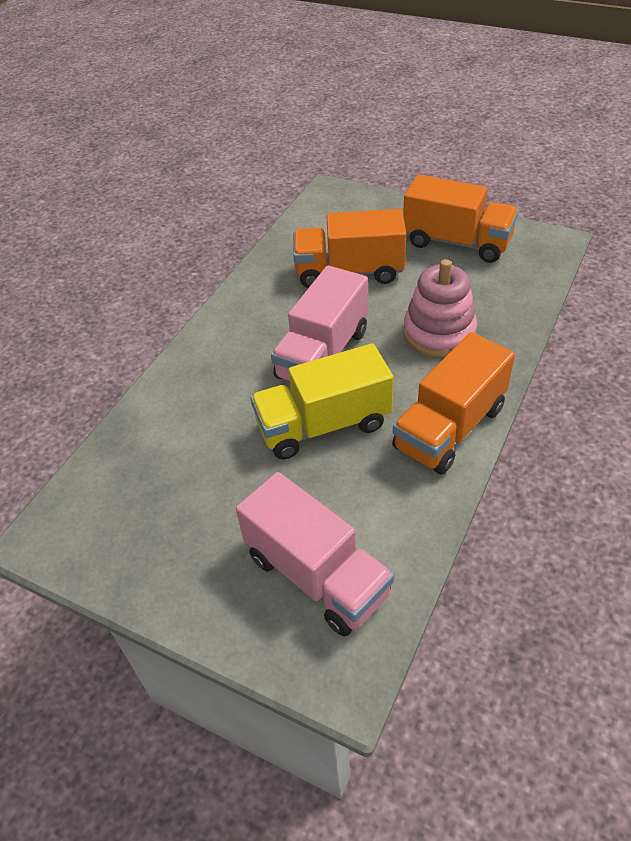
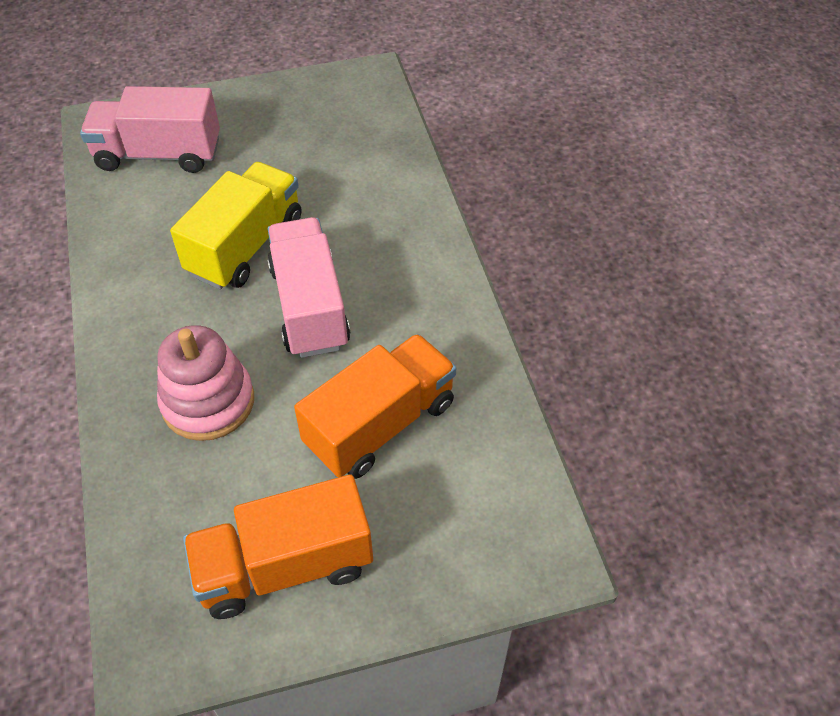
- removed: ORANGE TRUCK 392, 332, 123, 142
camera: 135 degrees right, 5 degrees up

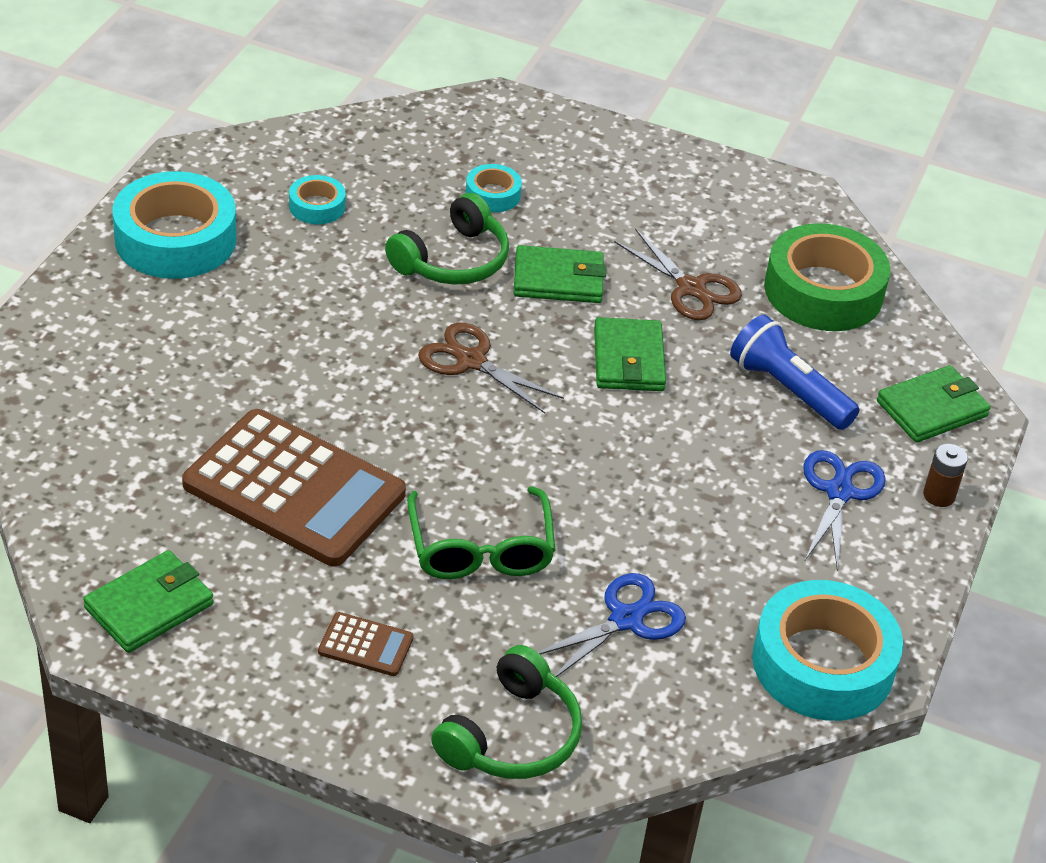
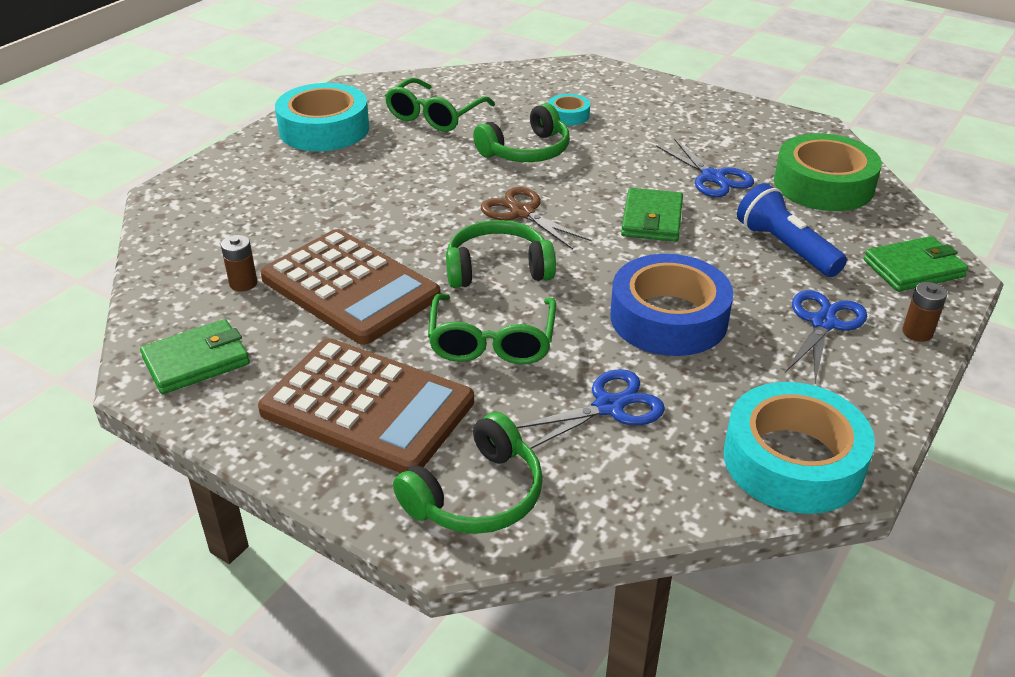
- removed: GREEN CARD WALLET 514, 245, 92, 58
- added: DARK BROWN POWER CELL 221, 235, 36, 57
- added: GREEN HEADPHONES 446, 220, 110, 68
- added: ROYAL BLUE TAPE 610, 254, 123, 102
- replaced: AQUA TAPE 289, 175, 57, 49 to GREEN GLASSES 385, 78, 110, 54
- recoloured: DARK BROWN SHEARS 614, 228, 128, 92 to ROYAL BLUE SHEARS 656, 138, 98, 59
- resized: DARK BROWN POCKET CALCULATOR 318, 612, 96, 64 = 258, 338, 216, 135 x2.44
camera: 15 degrees right, 5 degrees down

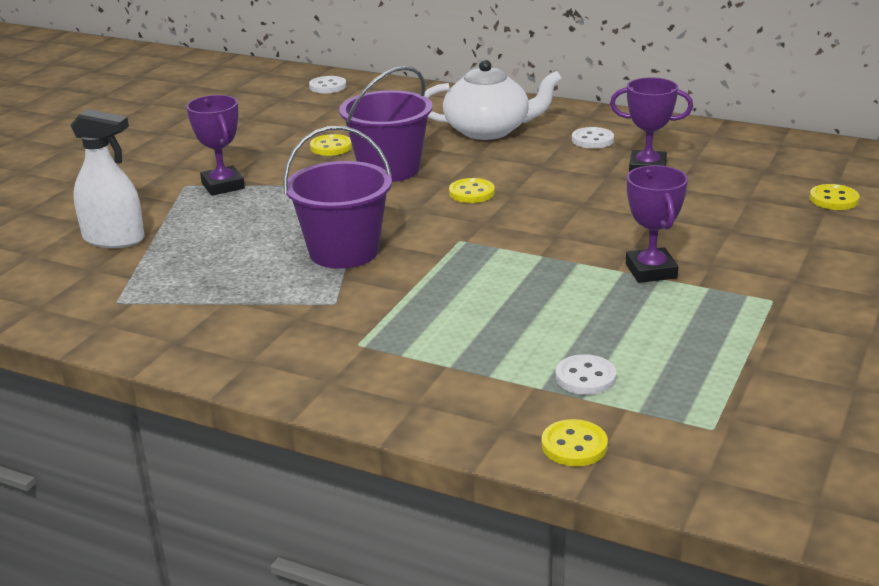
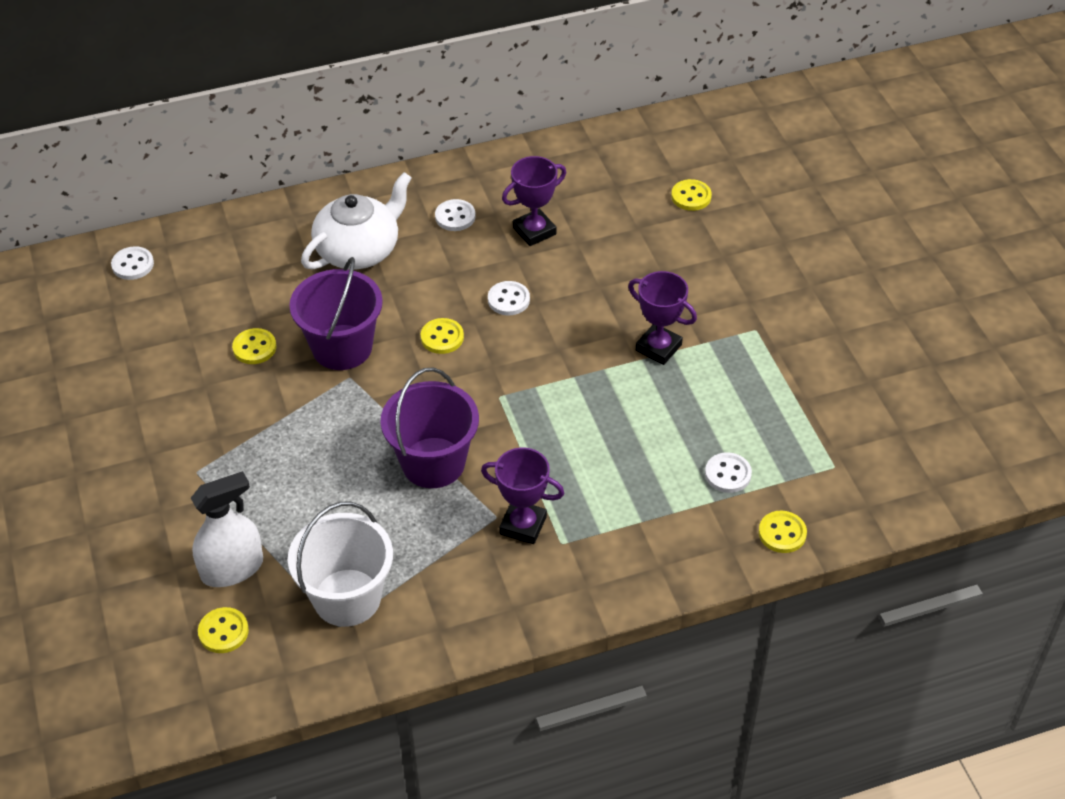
- added: GOLDEN BUTTON 198, 607, 51, 46
- added: PURE WHITE BUCKET 288, 501, 105, 126
- added: PURE WHITE BUTTON 488, 281, 42, 35
- moved: VIOLET PRIZE CUP 186, 95, 59, 101 to 481, 448, 83, 96
camera: 45 degrees left, 20 degrees up

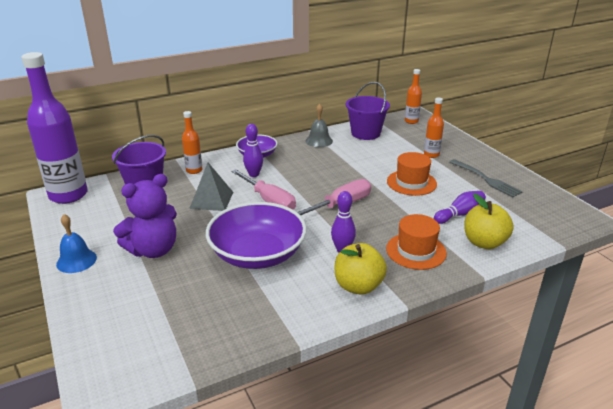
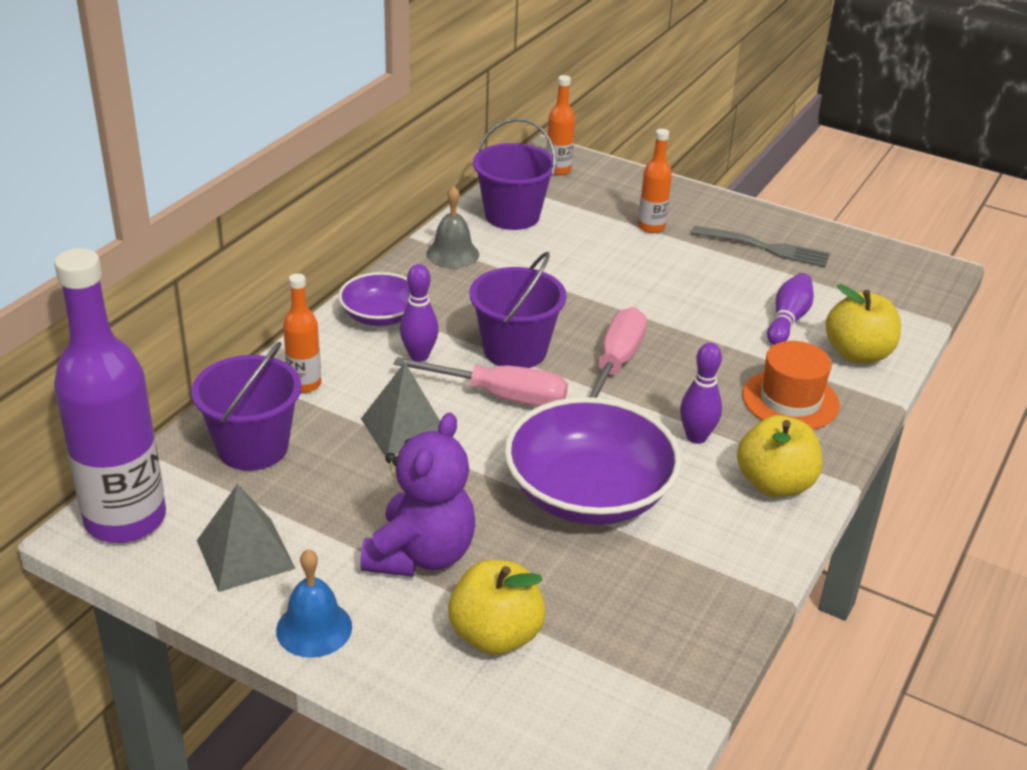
- removed: ORANGE TALL HAT 387, 152, 50, 44
- added: ASH-GREY SOLID PYRAMID 197, 484, 98, 108
- added: GOLDEN TOY APPLE 448, 560, 98, 95
- added: VIOLET BUCKET 470, 252, 97, 116
camera: 35 degrees left, 5 degrees up

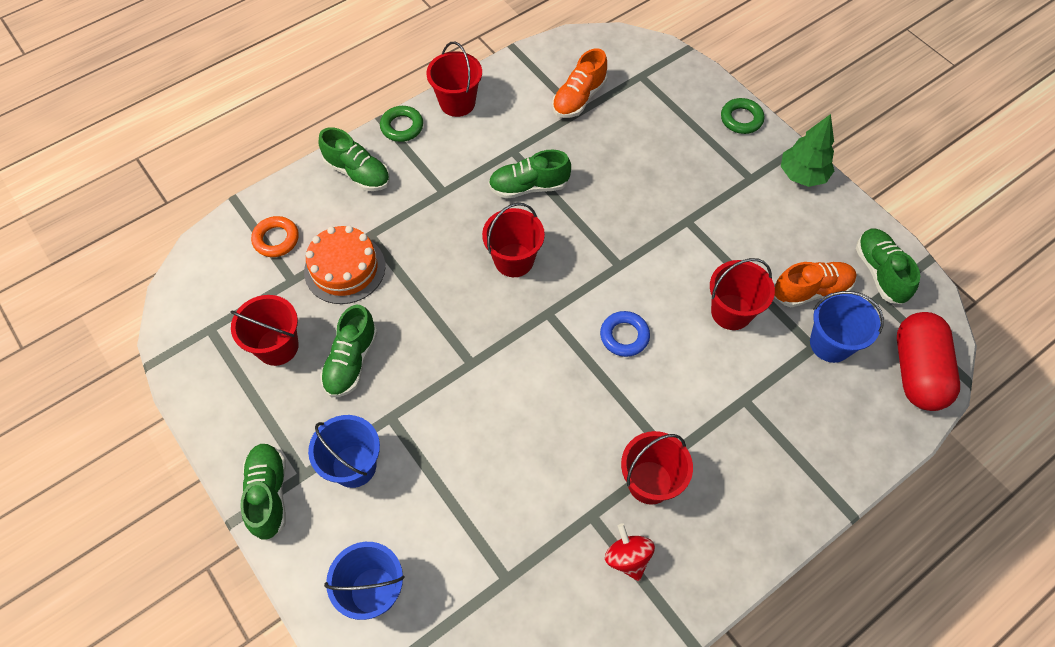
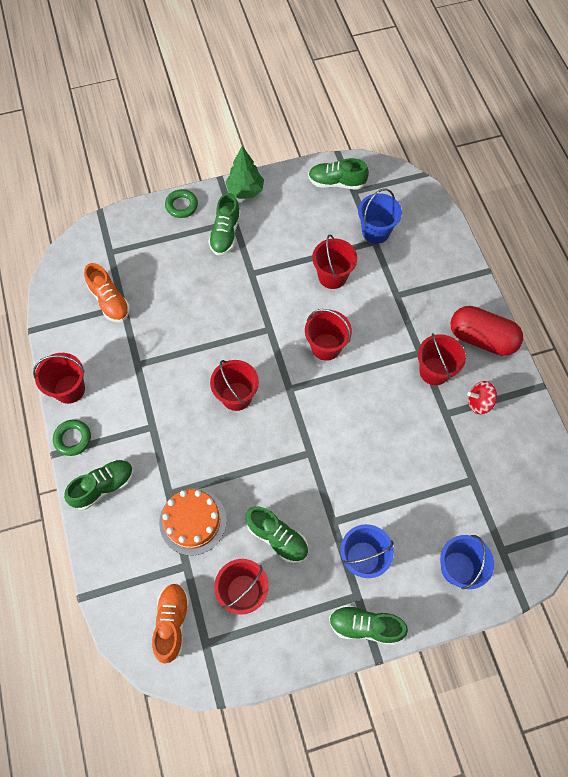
- removed: ORANGE RING 251, 216, 48, 41
- moved: GREEN SNEAKER 488, 150, 83, 49 to 208, 193, 33, 62
- moved: ORANGE SNEAKER 774, 262, 83, 45 to 152, 583, 37, 80
- moved: SCARLET PILL SHAPE 897, 312, 63, 99 to 450, 306, 73, 50
- replaced: ROYAL BLUE RING 600, 311, 50, 46 to SCARLET BUCKET 305, 309, 47, 52
camera: 70 degrees left, 5 degrees up

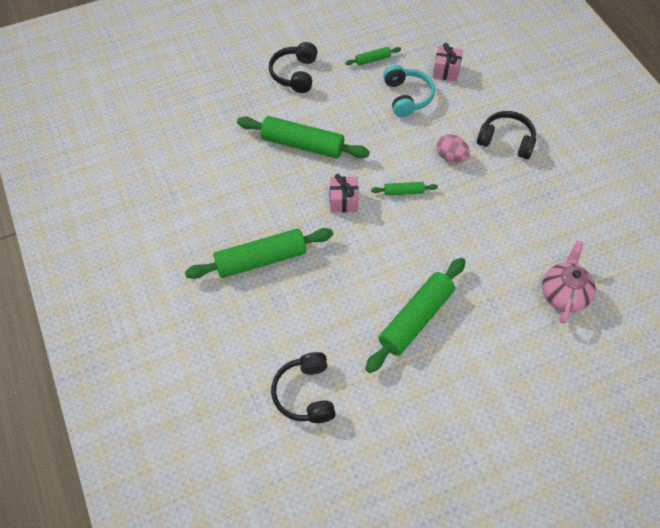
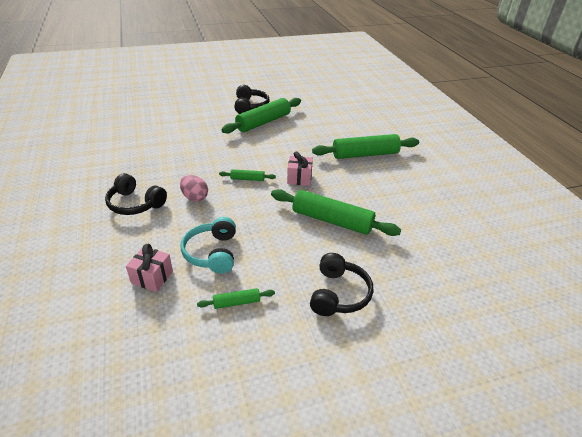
- removed: ROSE-PINK TEAPOT 542, 240, 53, 83
- moved: BLACK HEADPHONES 271, 352, 65, 71 to 234, 85, 36, 29
camera: 175 degrees left, 20 degrees down

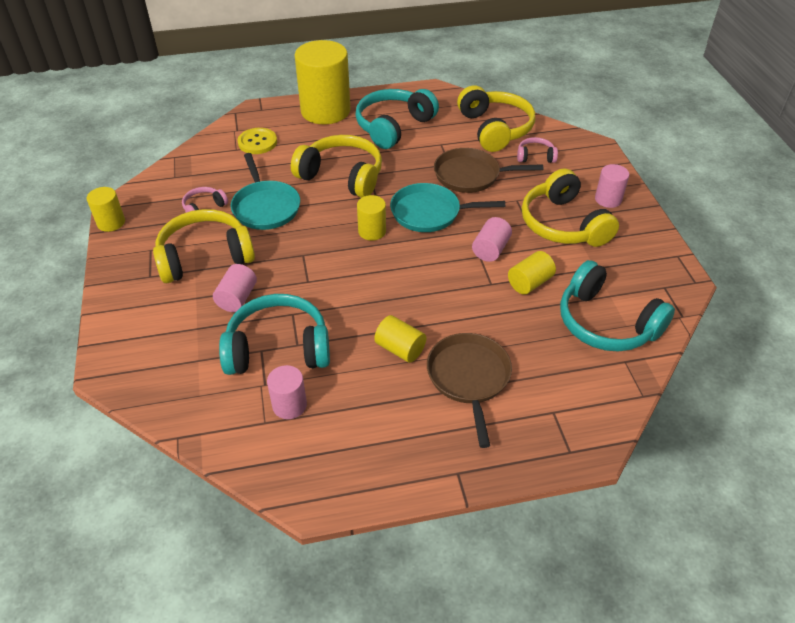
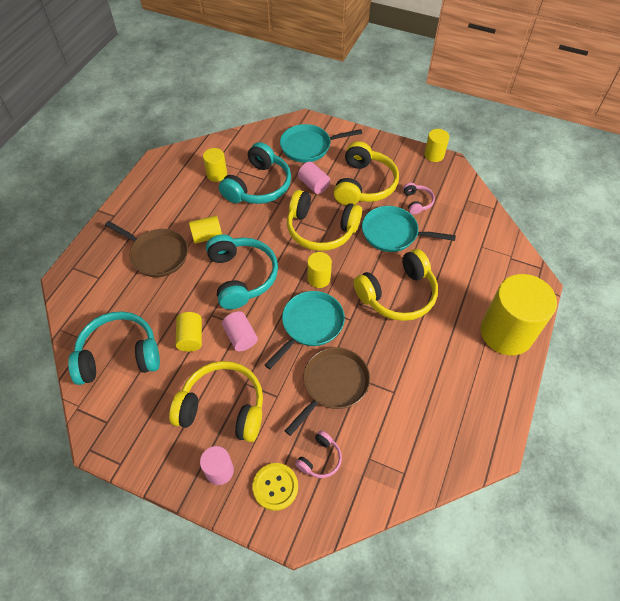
- added: AQUA PAN 280, 124, 82, 39
- moved: GOLDEN BUTTON 238, 128, 39, 26 to 252, 463, 46, 48
- moved: AQUA HEADPHONES 355, 89, 84, 60 to 206, 234, 72, 75
- moved: GOLDEN HEADPHONES 457, 85, 78, 67 to 287, 190, 75, 61
- recoloured: ROSE-PINK CYLINDER SHAPE 267, 365, 40, 54 to GOLDEN CYLINDER SHAPE 203, 148, 24, 34
camera: 125 degrees right, 10 degrees up

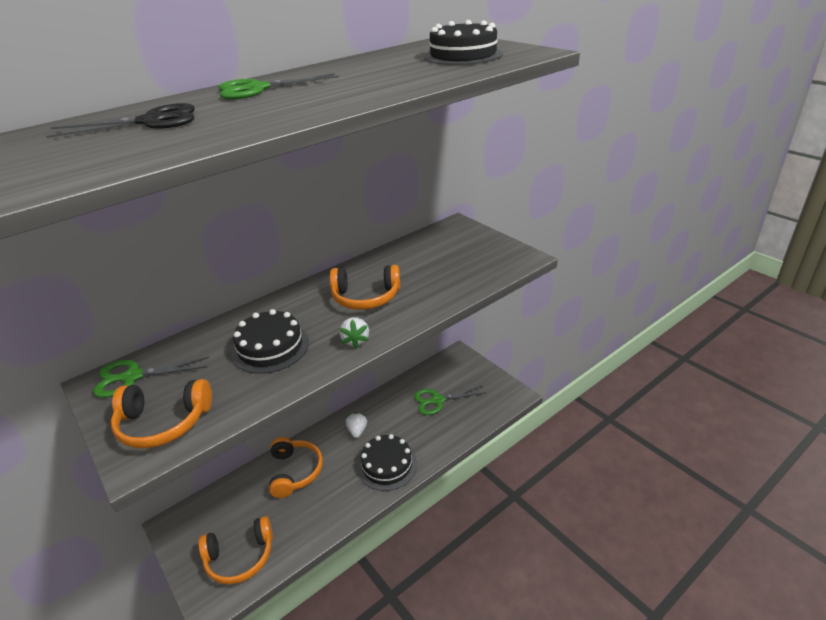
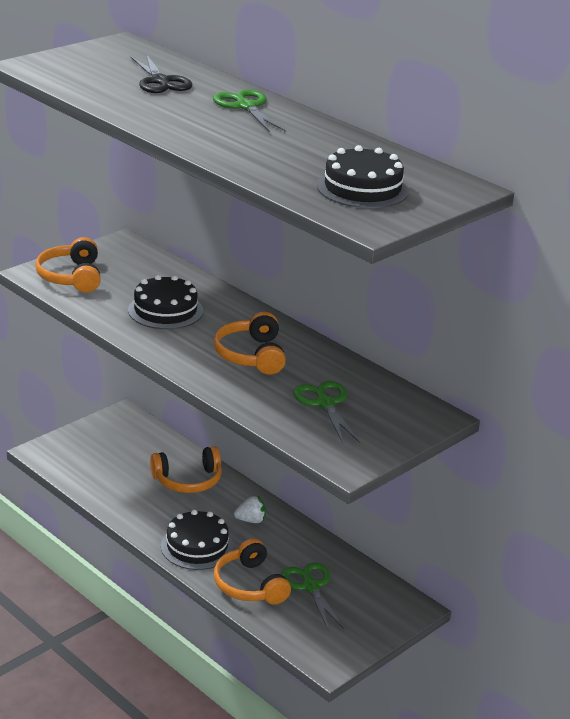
- removed: PURE WHITE TOY STRAWBERRY 339, 317, 30, 32
- moved: GREEN SHEARS 93, 357, 116, 41 to 293, 381, 67, 62
- moved: ORANGE HEADPHONES 198, 516, 75, 68 to 214, 538, 77, 67
camera: 80 degrees right, 5 degrees down

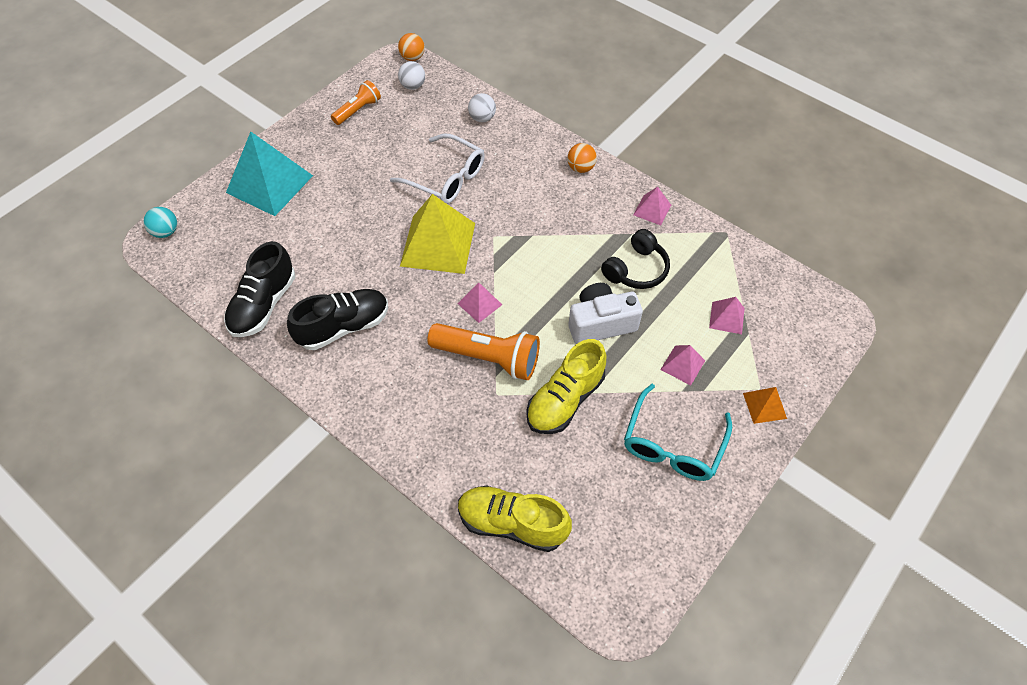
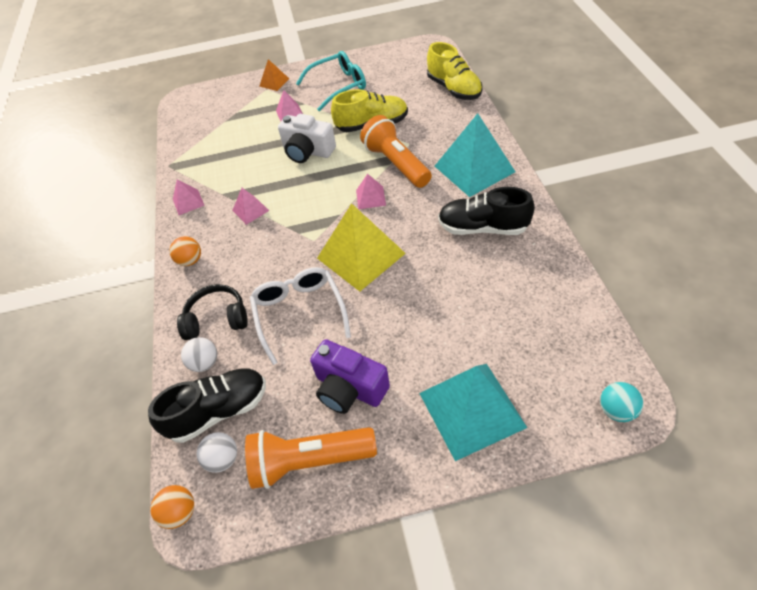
- added: VIOLET CAMERA 310, 339, 80, 75
- added: AQUA SOLID PYRAMID 435, 113, 80, 84
- moved: BLACK SNEAKER 224, 241, 72, 96 to 148, 368, 118, 75
- moved: BLACK HEADPHONES 601, 229, 69, 60 to 177, 284, 71, 56
- moved: ROSE-PINK SOLID PYRAMID 709, 297, 36, 37 to 232, 188, 37, 37
- resized: ORANGE TORCH 331, 80, 50, 45 = 245, 427, 132, 62 x1.66
camera: 135 degrees left, 5 degrees down

